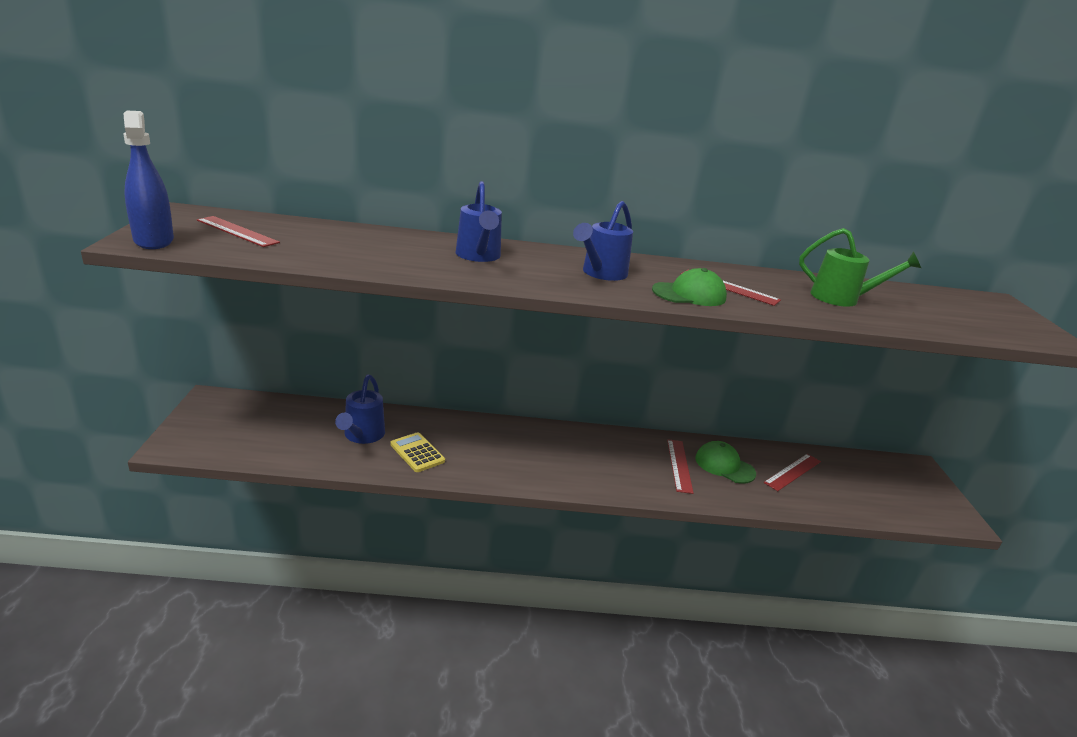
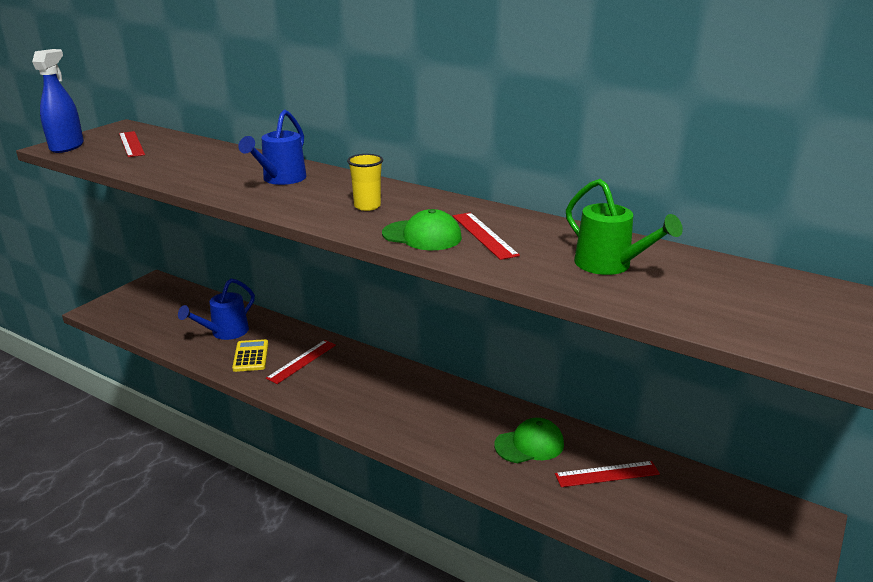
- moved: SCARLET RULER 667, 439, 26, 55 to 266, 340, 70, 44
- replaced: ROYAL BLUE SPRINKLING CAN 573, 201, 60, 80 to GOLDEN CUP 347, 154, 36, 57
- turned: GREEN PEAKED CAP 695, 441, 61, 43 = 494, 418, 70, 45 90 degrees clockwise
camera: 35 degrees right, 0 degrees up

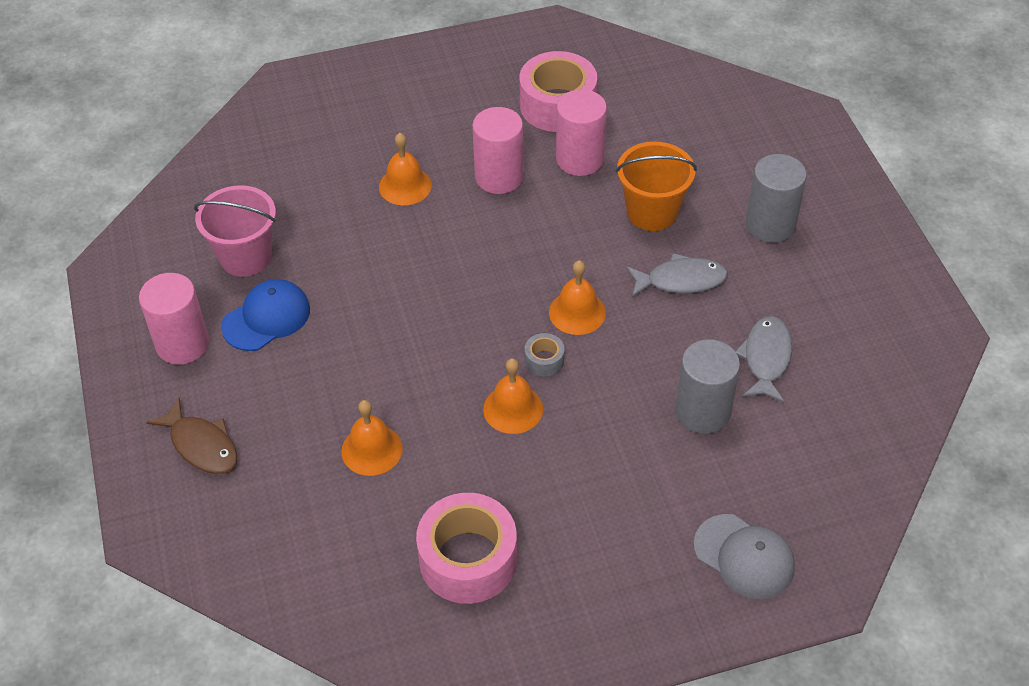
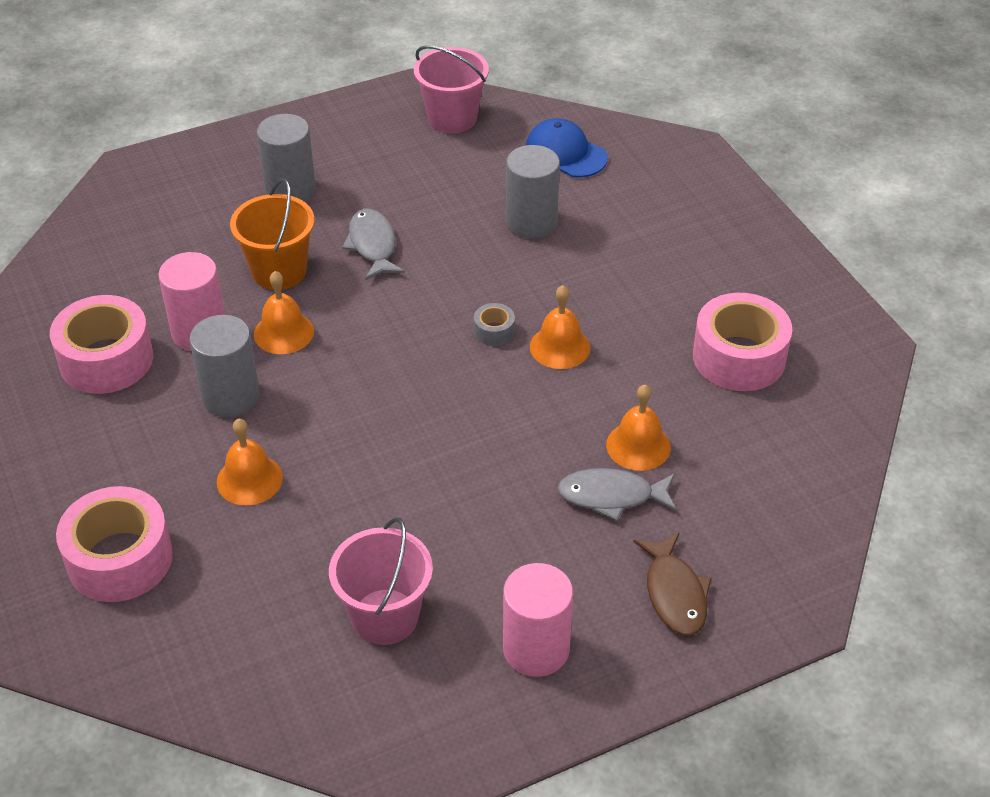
- removed: ASH-GREY PEAKED CAP 693, 514, 102, 85
- added: ROSE-PINK TAPE 56, 486, 117, 116
- added: ROSE-PINK BUCKET 414, 45, 75, 88
- moved: ROYAL BLUE PEAKED CAP 221, 279, 89, 72 to 526, 118, 82, 60
- moved: ORANGE HAND BELL 549, 260, 57, 75 to 254, 271, 60, 83
- moved: ASH-GREY TOY FISH 735, 316, 57, 87 to 557, 468, 120, 53
- recoloured: ROSE-PINK CYLINDER SHAPE 472, 107, 52, 87 to ASH-GREY CYLINDER SHAPE 189, 315, 71, 102
- turned: DARK BROWN TOY FISH 146, 398, 92, 76 = 633, 533, 79, 103 135 degrees clockwise
camera: 100 degrees left, 5 degrees down

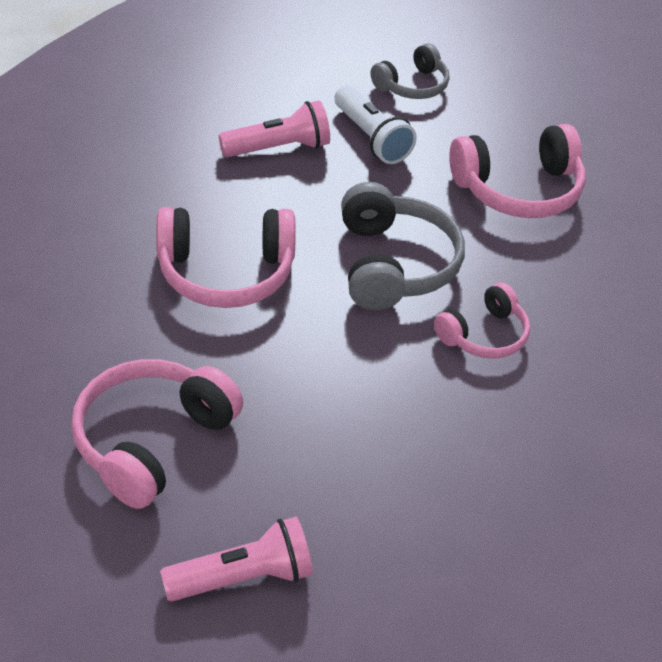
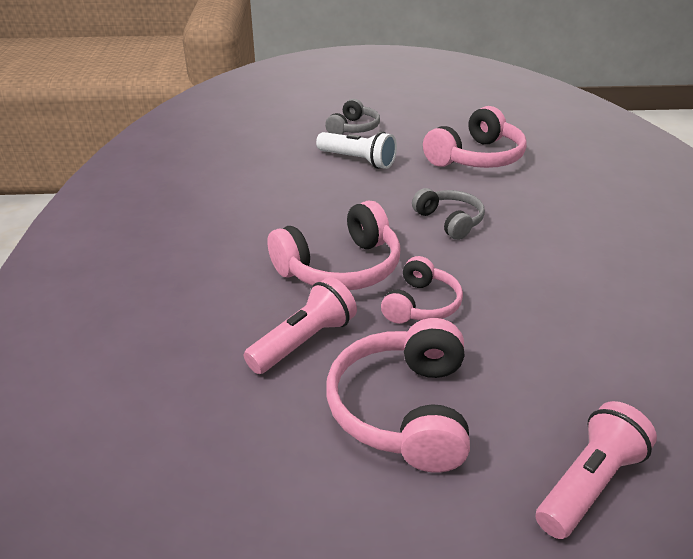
- moved: ROSE-PINK TORCH 219, 100, 111, 58 to 244, 277, 113, 97
- moved: ROSE-PINK HEADPHONES 434, 283, 96, 76 to 381, 256, 82, 68
- resized: ASH-GREY HEADPHONES 341, 182, 124, 128 = 412, 188, 73, 52 x0.61
camera: 25 degrees left, 10 degrees down

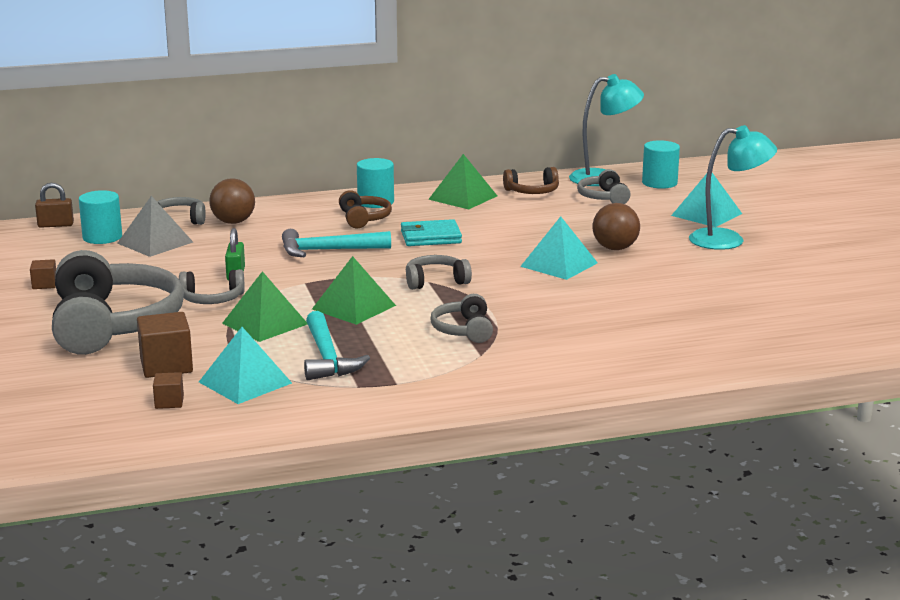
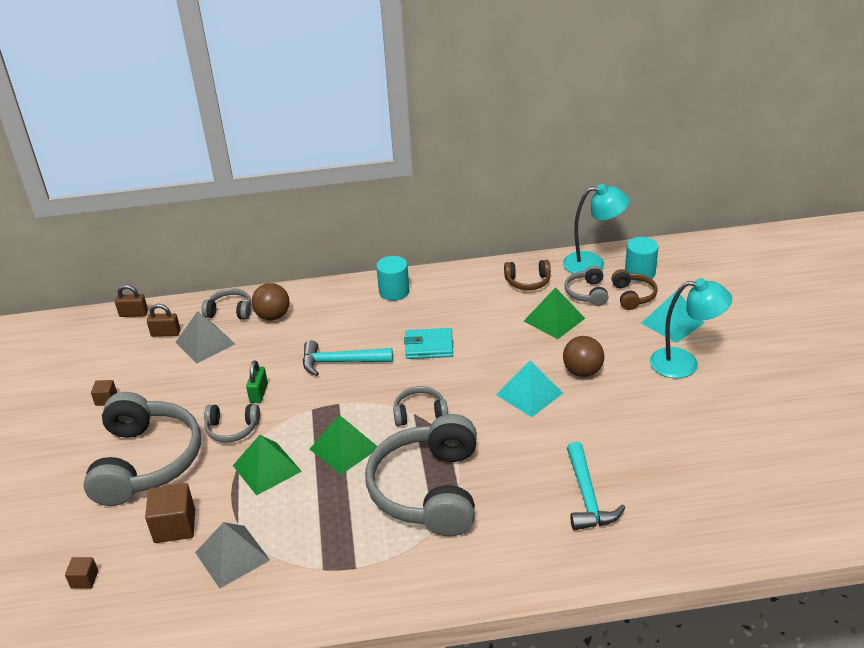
- moved: DARK BROWN CUBE 153, 372, 31, 37 to 65, 557, 33, 32
- moved: AQUA CARPENTER'S HAMMER 304, 311, 66, 69 to 567, 442, 58, 88
- moved: DARK BROWN HEADPHONES 339, 190, 53, 38 to 611, 269, 47, 41
- moved: GREEN SOLID PYRAMID 428, 154, 69, 56 to 524, 287, 61, 52
- replaced: AQUA CYLINDER SHAPE 79, 190, 43, 54 to DARK BROWN LOCK 147, 304, 33, 33
- recoloured: AQUA SOLID PYRAMID 199, 327, 93, 77 to ASH-GREY SOLID PYRAMID 195, 522, 75, 67
- resized: ASH-GREY HEADPHONES 430, 294, 63, 49 = 365, 414, 112, 122 x2.16
camera: 10 degrees right, 15 degrees up

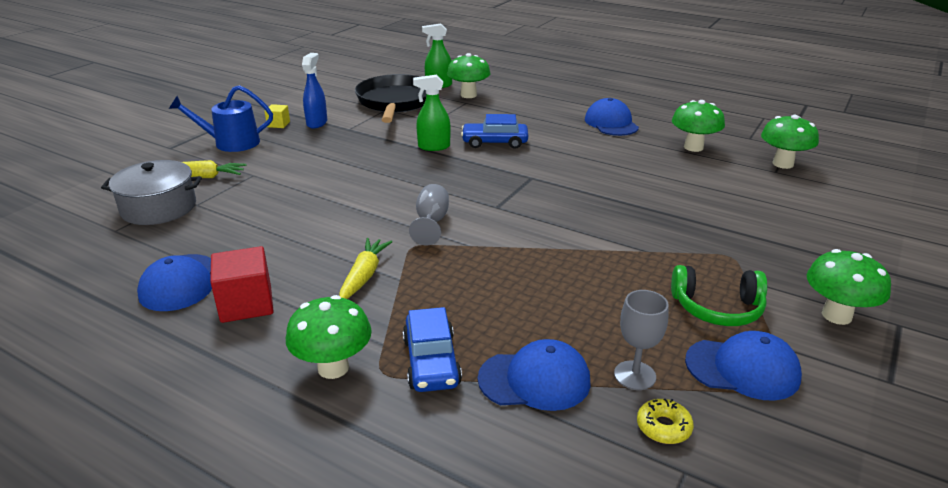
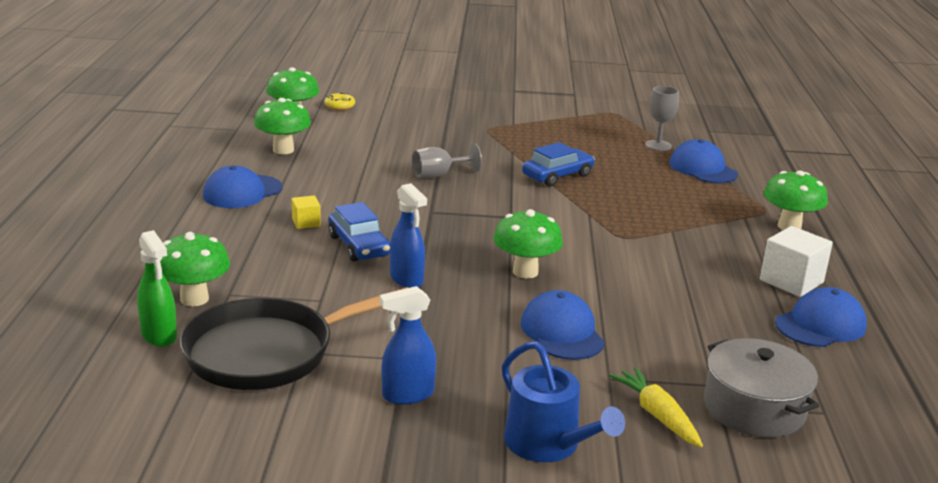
- removed: GOLDEN TOY CARROT 339, 238, 53, 61
- removed: GREEN HEADPHONES 671, 265, 96, 61
- moved: GOLDEN CUBE 265, 104, 25, 24 to 292, 195, 29, 34
- moved: ROYAL BLUE AUTOMOBILE 403, 307, 59, 85 to 522, 142, 73, 44
- moved: ASH-GREY GOBLET 409, 184, 40, 61 to 412, 143, 70, 35
- moved: GOLDEN DONUT 637, 399, 57, 45 to 324, 92, 31, 18
- moved: ROYAL BLUE PEAKED CAP 685, 331, 117, 70 to 521, 290, 84, 70
- moved: GREEN MUSHROOM 807, 249, 84, 76 to 493, 209, 70, 70
- recoloured: SCARLET CUBE 210, 246, 64, 77 to PURE WHITE CUBE 760, 226, 73, 71
- recoloured: GREEN SPRAYER 413, 75, 38, 76 to ROYAL BLUE SPRAYER 390, 183, 37, 105
camera: 120 degrees left, 5 degrees down

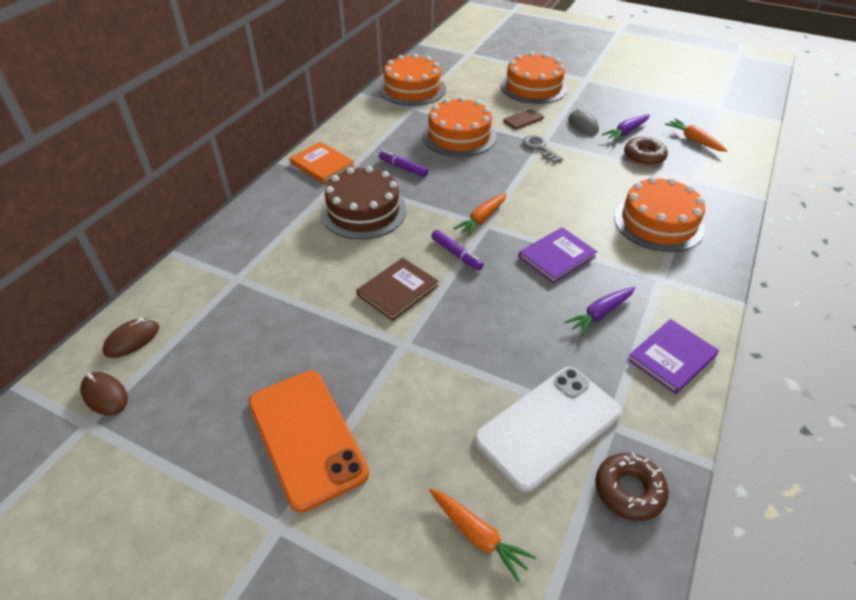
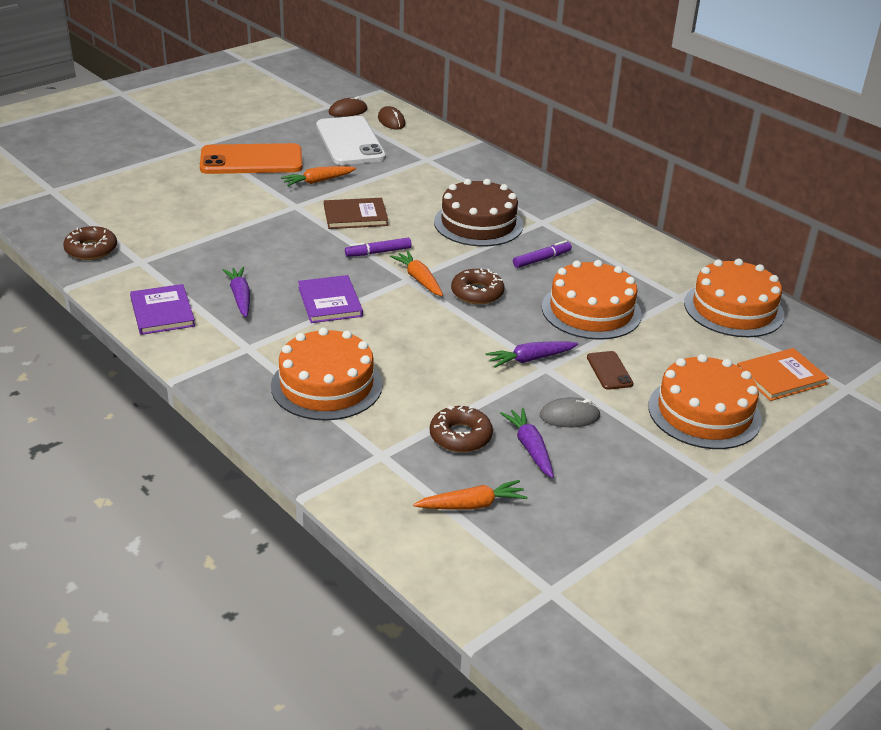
- added: DARK BROWN DONUT 451, 268, 54, 37
- moved: ORANGE HARDCOVER 290, 142, 65, 42 to 737, 348, 92, 53
- moved: ORANGE TOY CARROT 429, 488, 107, 94 to 281, 166, 75, 20
- moved: PURE WHITE SMARTPHONE 474, 367, 148, 125 to 316, 116, 70, 49
- replaced: ASH-GREY KEY 522, 136, 41, 27 to VIOLET TOY CARROT 486, 341, 92, 27
- turned: DARK BROWN HARDCOVER 357, 258, 81, 63 = 324, 198, 64, 31 75 degrees counterclockwise
camera: 110 degrees right, 10 degrees down

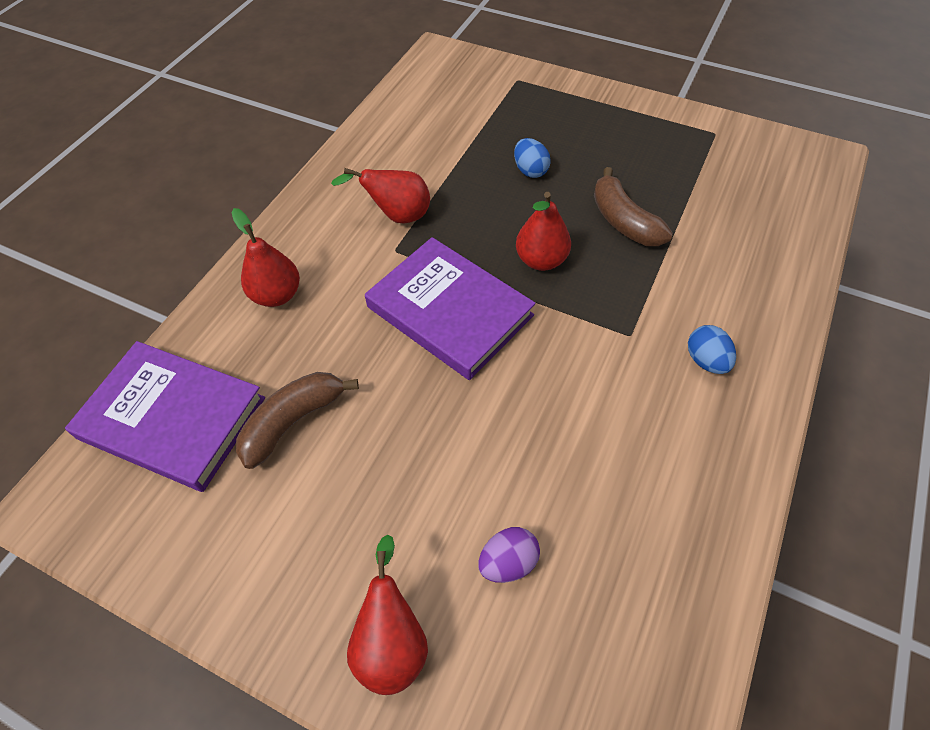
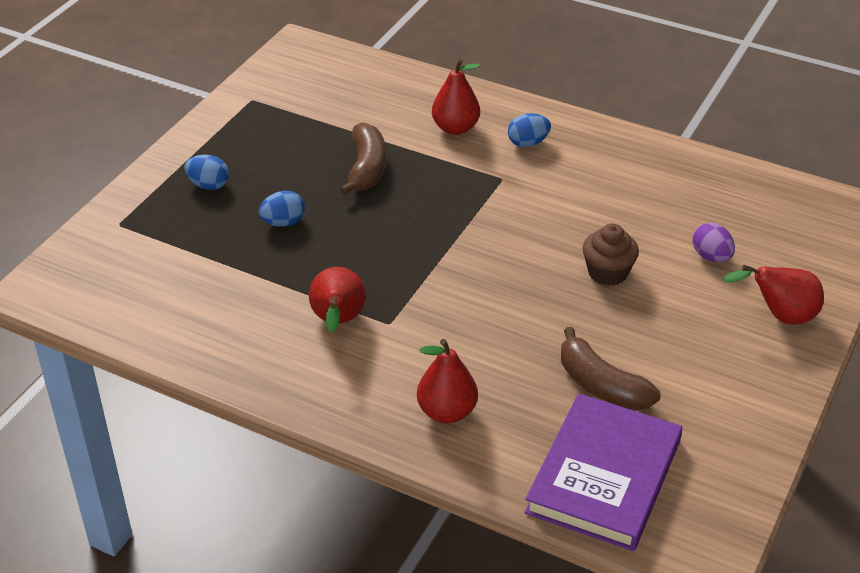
- removed: VIOLET HARDCOVER 365, 237, 171, 143
- added: ROYAL BLUE EGG SHAPE 184, 155, 45, 35
- added: DARK BROWN MUFFIN 582, 224, 57, 62
- moved: SCARLET PEAR 516, 192, 55, 79 to 432, 59, 48, 76
- turned: DARK BROWN TOY BANANA 594, 167, 79, 79 = 340, 122, 46, 73 60 degrees counterclockwise
camera: 90 degrees left, 15 degrees down

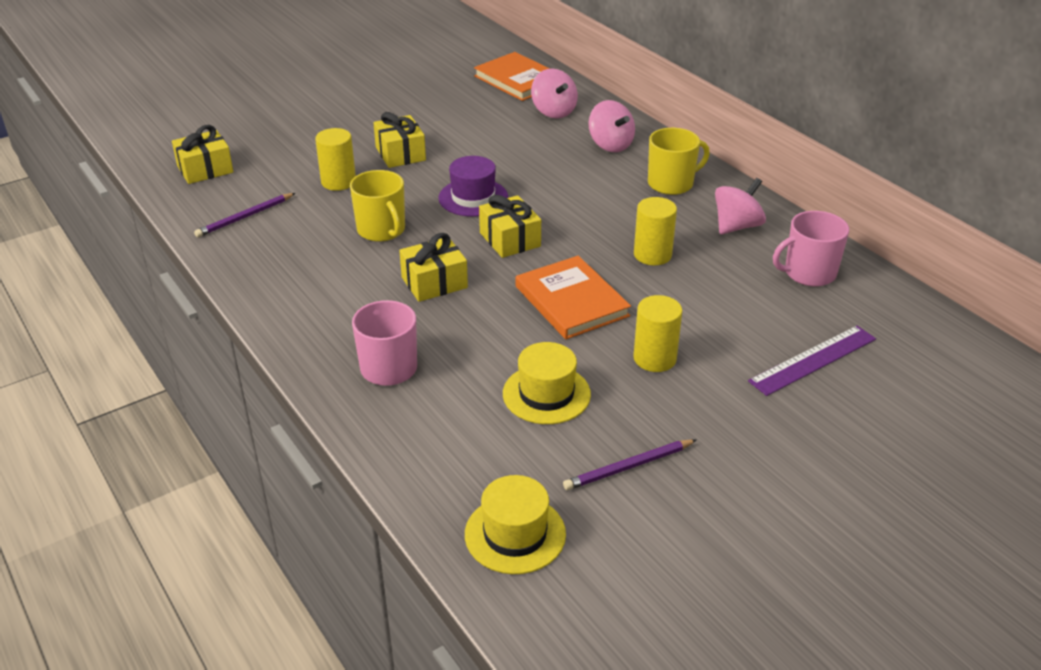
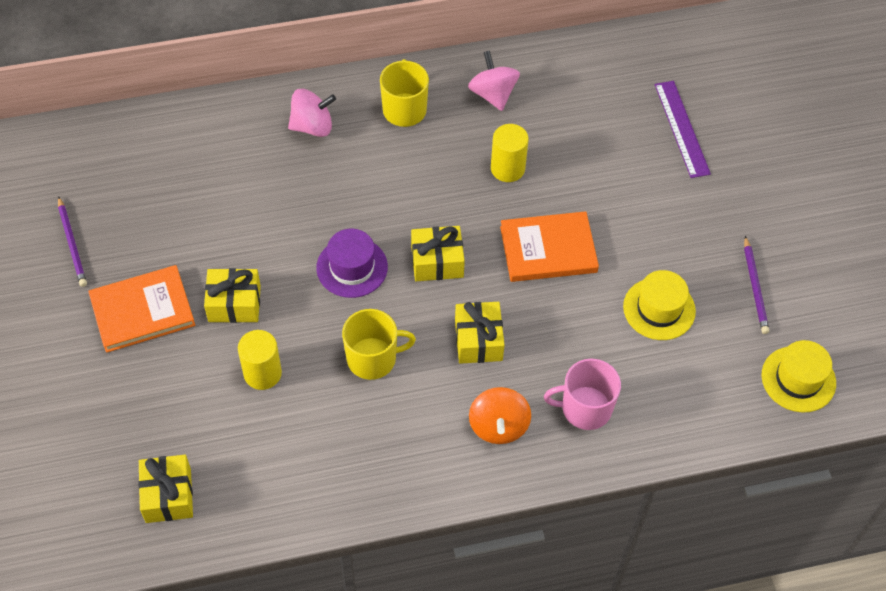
- removed: ROSE-PINK TOY TOP 531, 68, 47, 50
- removed: GOLDEN CYLINDER SHAPE 633, 295, 50, 77
- removed: ROSE-PINK MUG 773, 211, 76, 75
- added: ORANGE TOY TOP 469, 387, 62, 57
- moved: VIOLET LEAD PENCIL 194, 193, 101, 44 to 58, 196, 29, 91
- moved: ORANGE HARDCOVER 474, 52, 76, 49 to 88, 265, 107, 88
camera: 70 degrees left, 20 degrees up

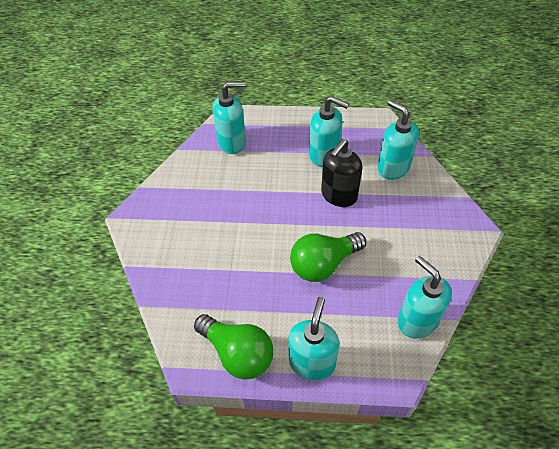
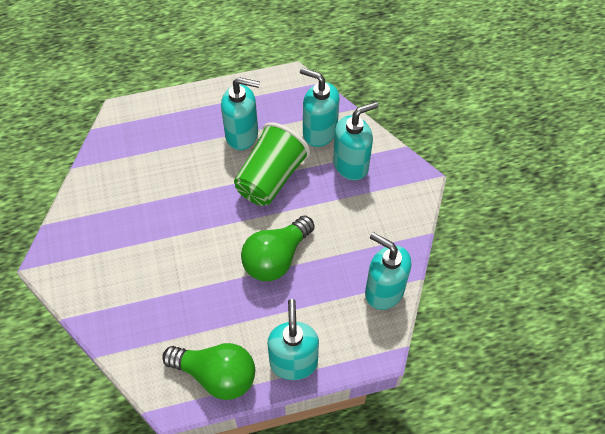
- moved: AQUA PUMP BOTTLE 213, 81, 33, 73 to 333, 102, 45, 79
- replaced: BLACK PUMP BOTTLE 321, 139, 41, 68 to GREEN CUP 234, 122, 76, 84
camera: 20 degrees left, 5 degrees up

